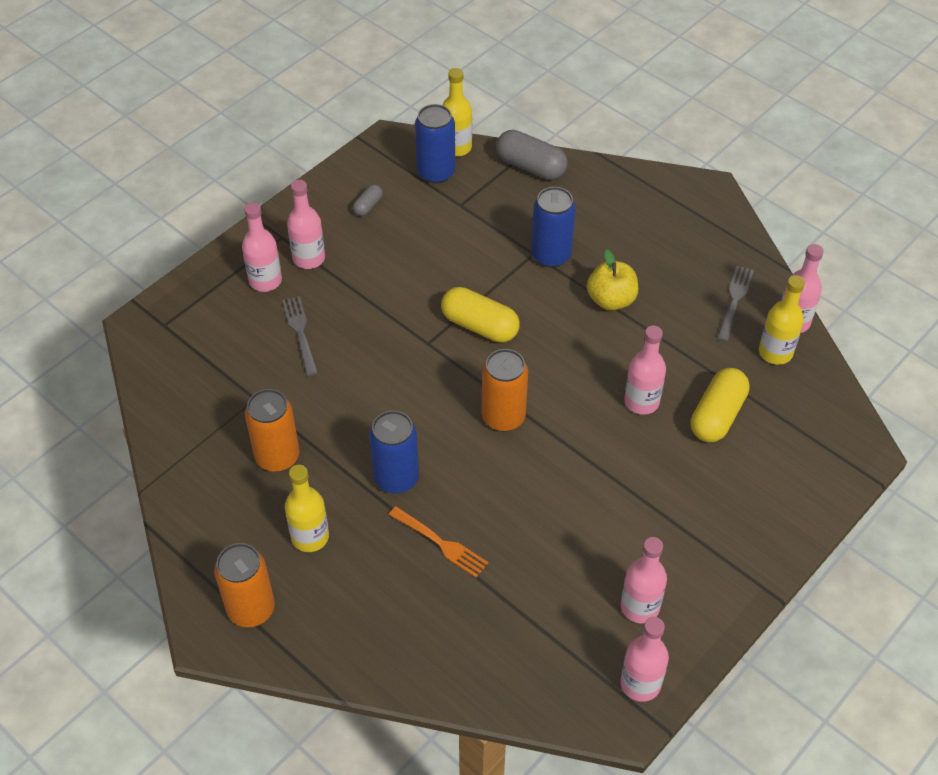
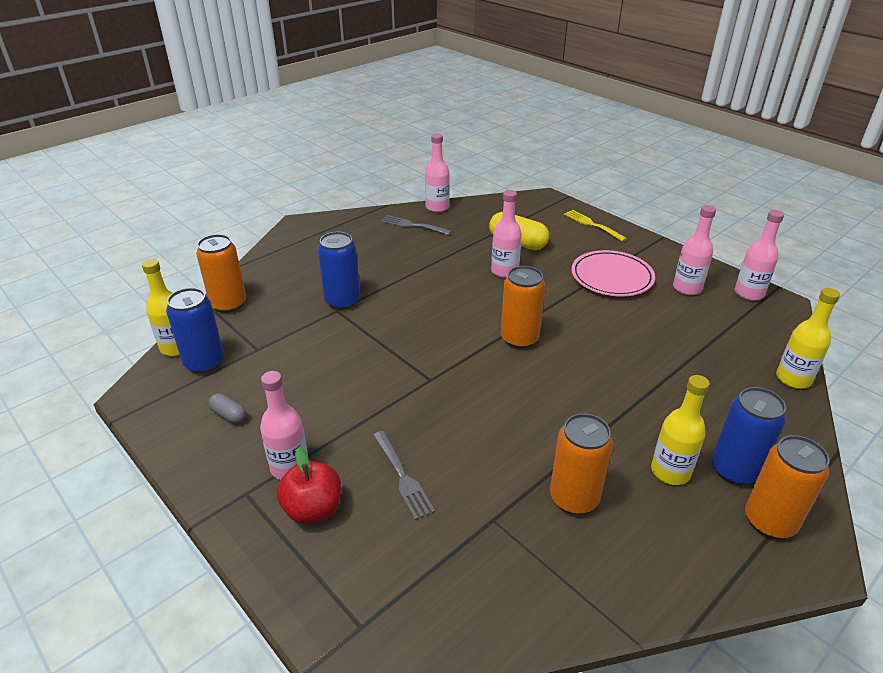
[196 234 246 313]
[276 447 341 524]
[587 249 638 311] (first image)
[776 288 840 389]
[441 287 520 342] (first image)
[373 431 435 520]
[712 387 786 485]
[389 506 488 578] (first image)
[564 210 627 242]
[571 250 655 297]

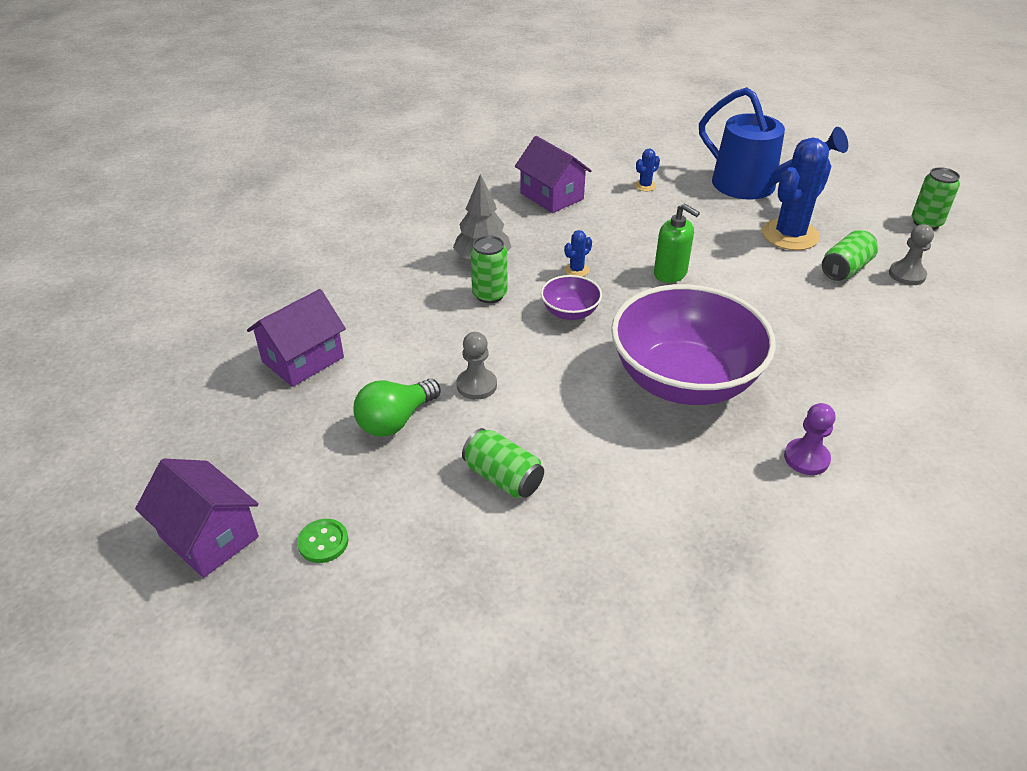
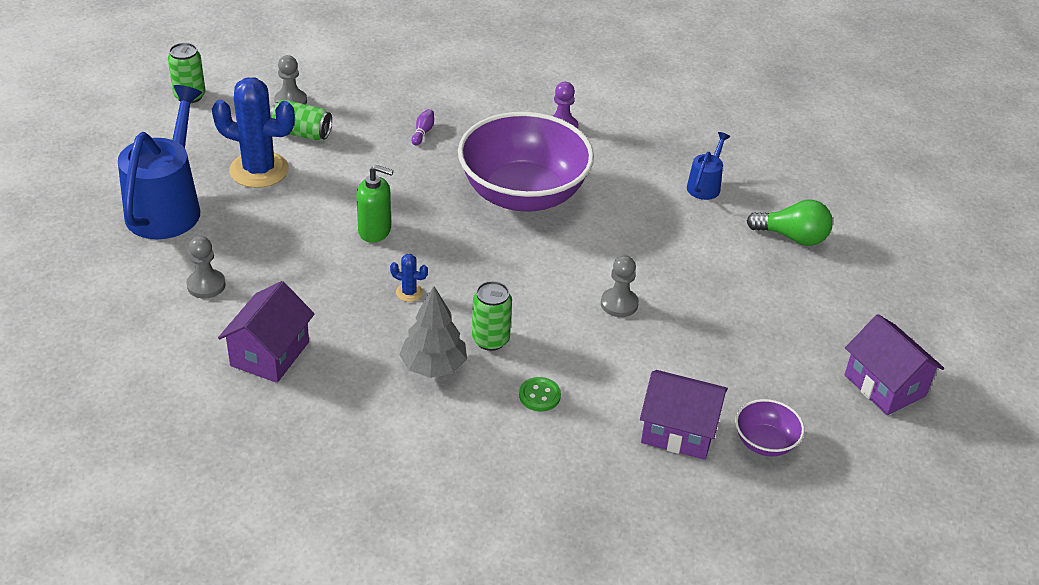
[186 236 226 298]
[356 165 393 243]
[735 399 805 456]
[747 199 833 246]
[462 428 544 498] (first image)
[844 314 944 415]
[519 377 561 411]
[412 109 434 146]
[687 132 730 200]

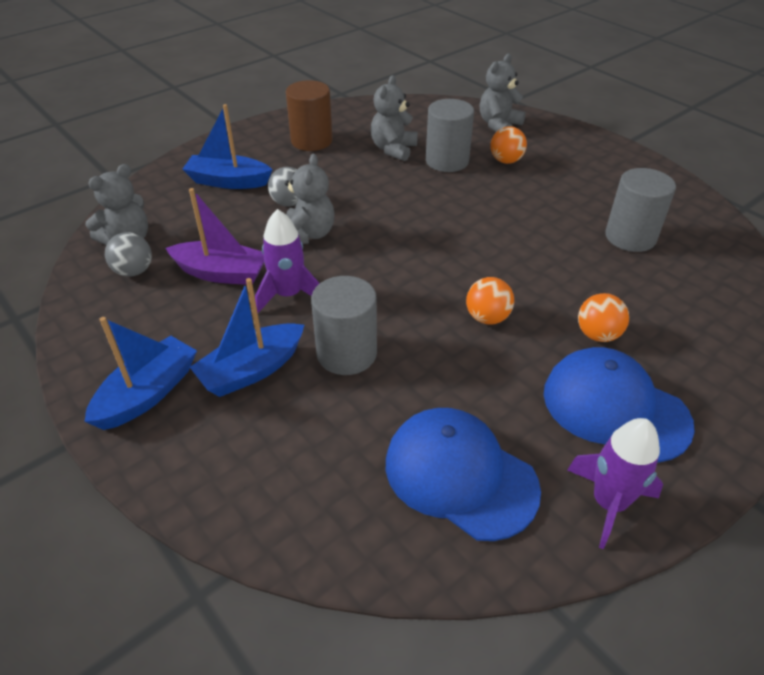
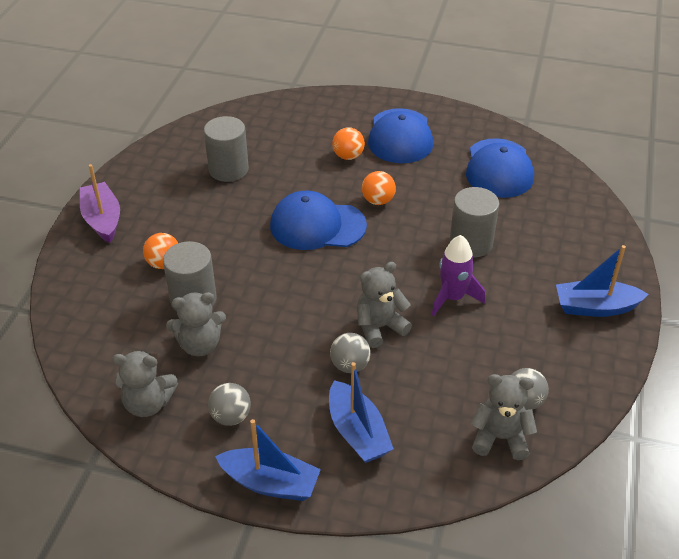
[112 350 178 417]
[208 383 251 426]
[80 164 120 243]
[215 419 321 501]
[567 418 663 549] (first image)
[270 190 367 250]

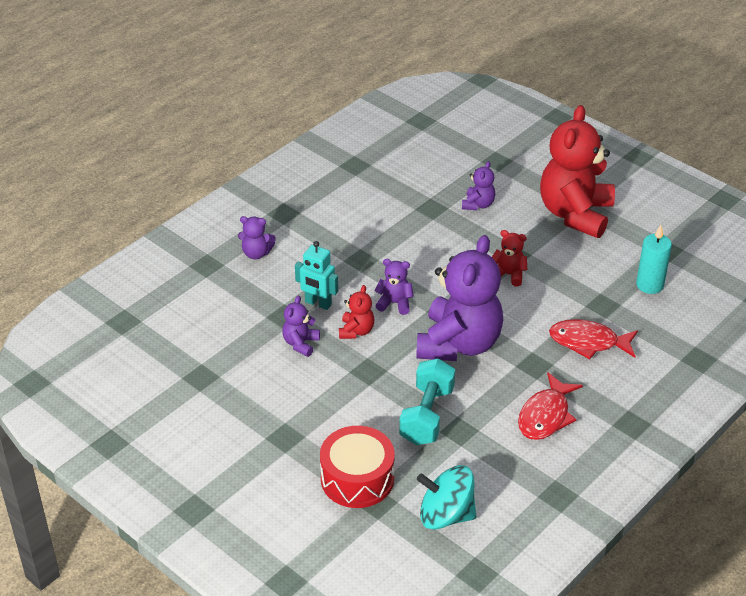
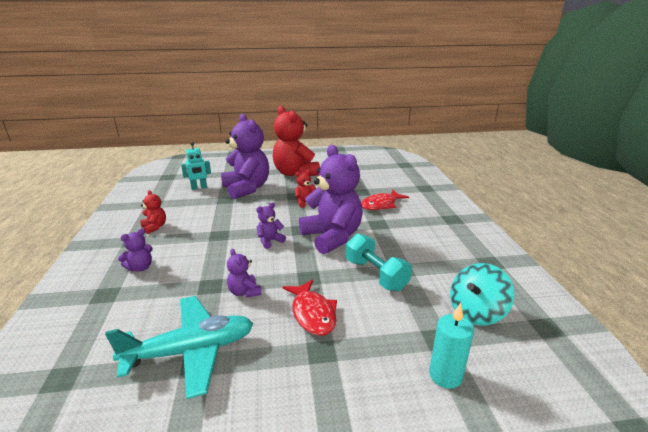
[221 114 269 199]
[429 303 474 389]
[181 142 211 190]
[140 190 166 234]
[282 279 337 336]
[320 426 395 508] (first image)
[105 296 253 399]

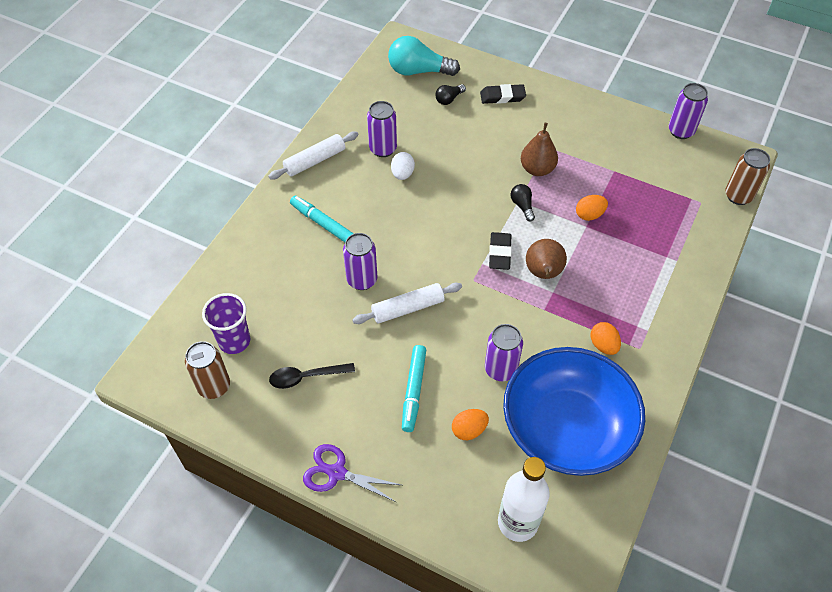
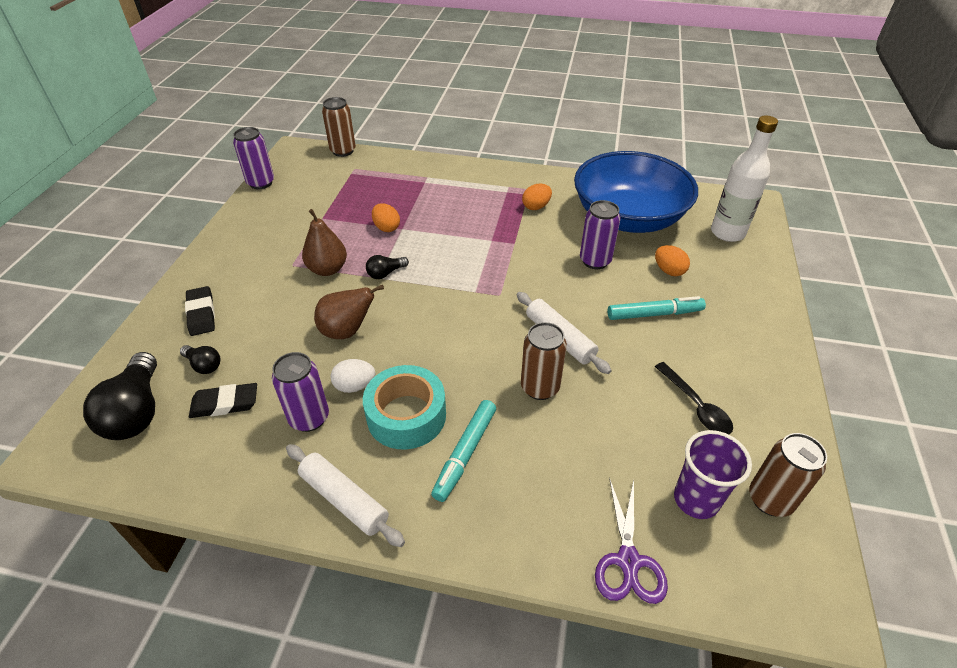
[83 352 157 440]
[189 383 257 418]
[521 322 567 400]
[314 285 384 339]
[595 478 668 604]
[363 365 446 449]

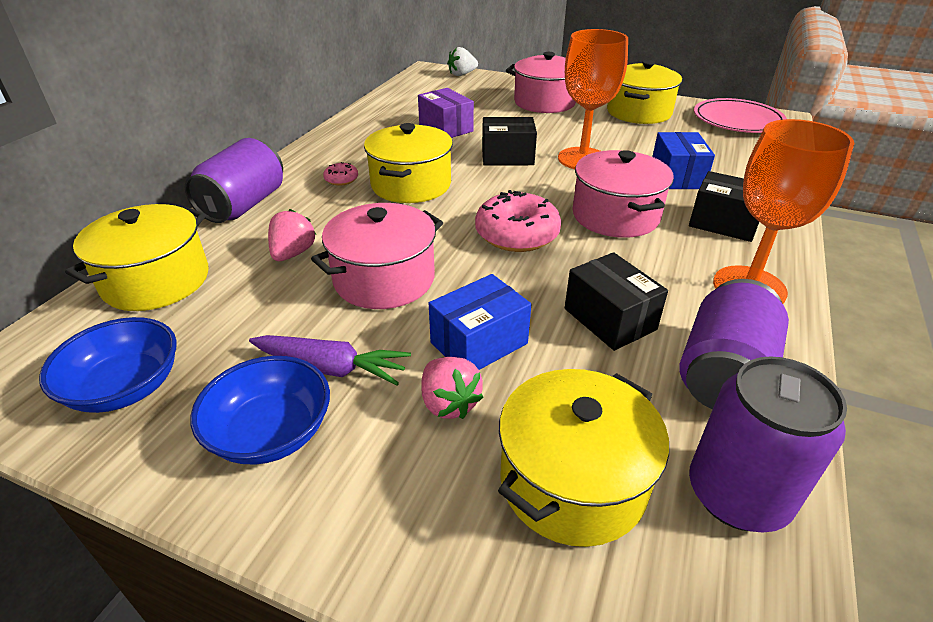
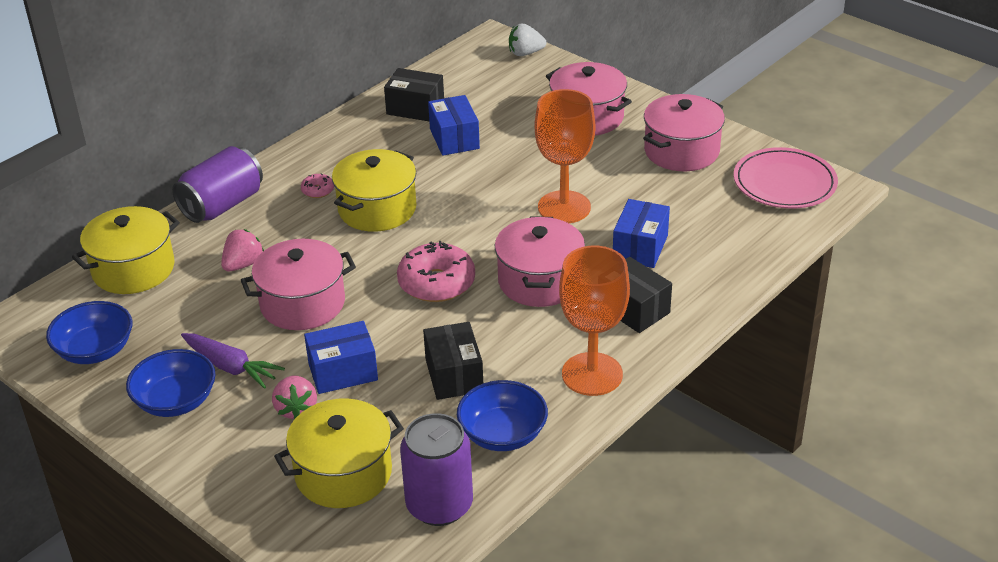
[643 94 725 171]
[428 95 480 156]
[384 68 444 121]
[457 380 548 451]

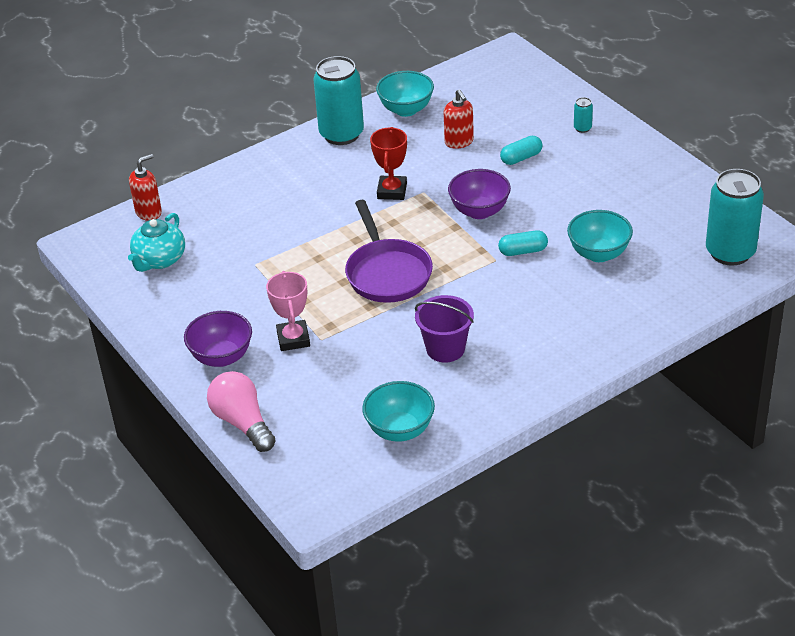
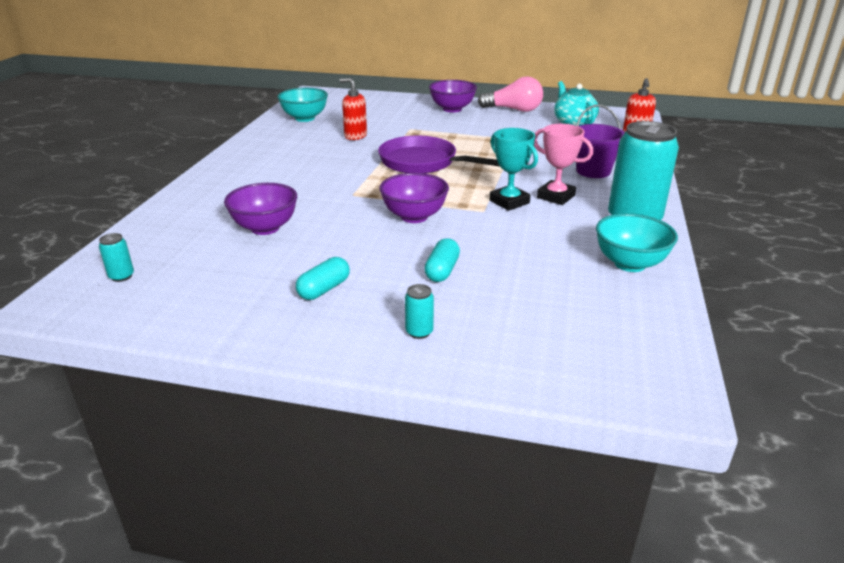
[339 78 367 140]
[489 128 538 211]
[99 233 134 282]
[224 183 297 235]
[296 257 350 300]
[534 124 593 205]
[576 105 625 178]
[478 76 543 112]

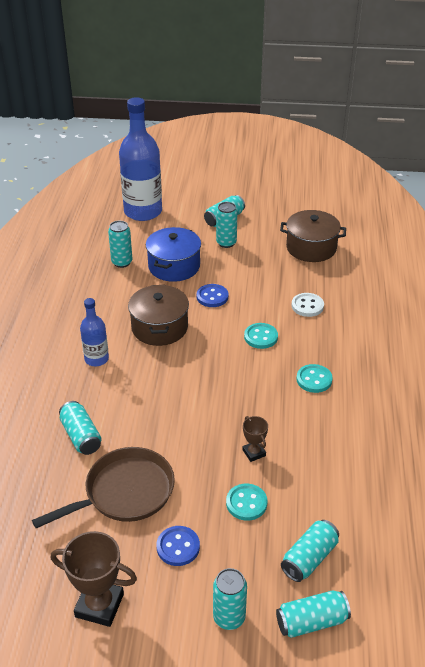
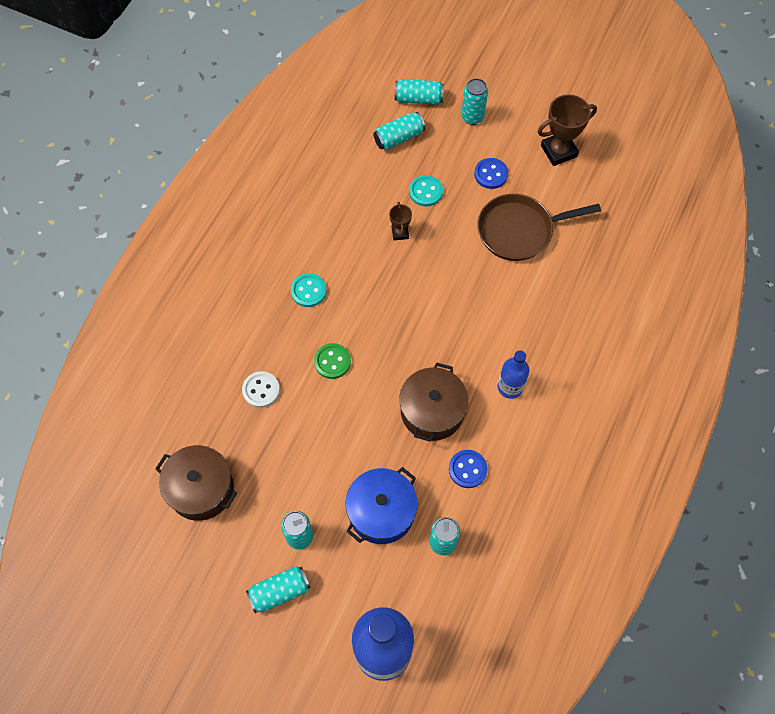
[449 450 488 488]
[314 343 351 379]
[59 401 101 455] (first image)
[538 94 597 166]

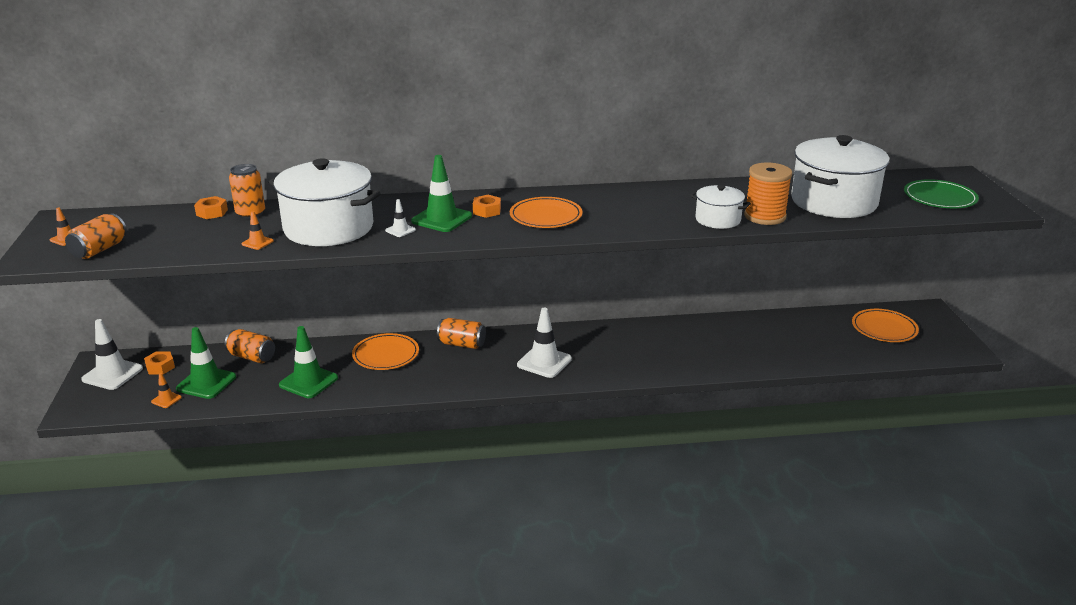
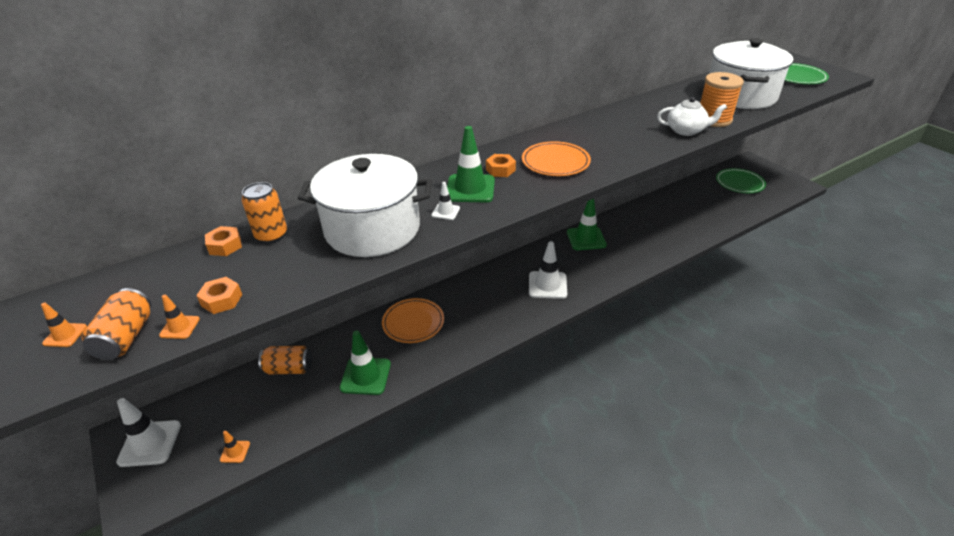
[657 97 727 136]
[159 295 200 339]
[716 168 766 193]
[437 318 486 349] (first image)
[567 199 607 250]
[196 277 242 314]

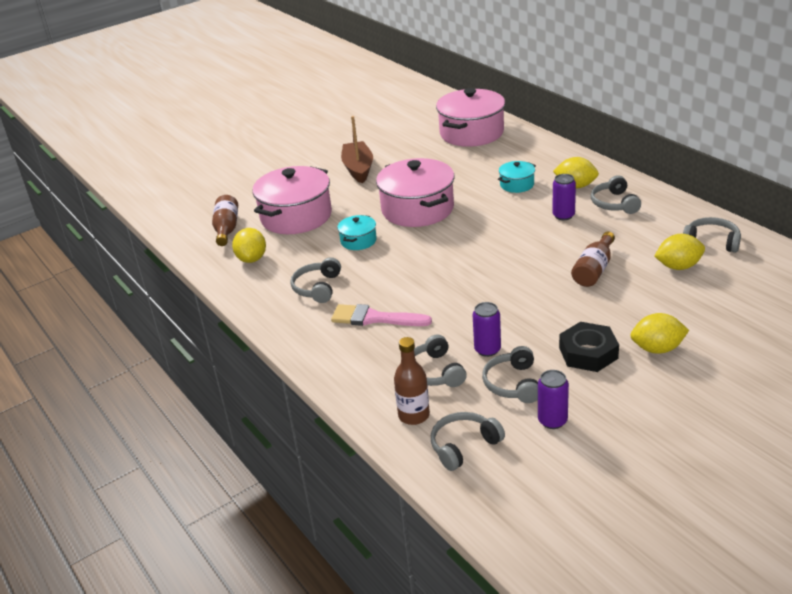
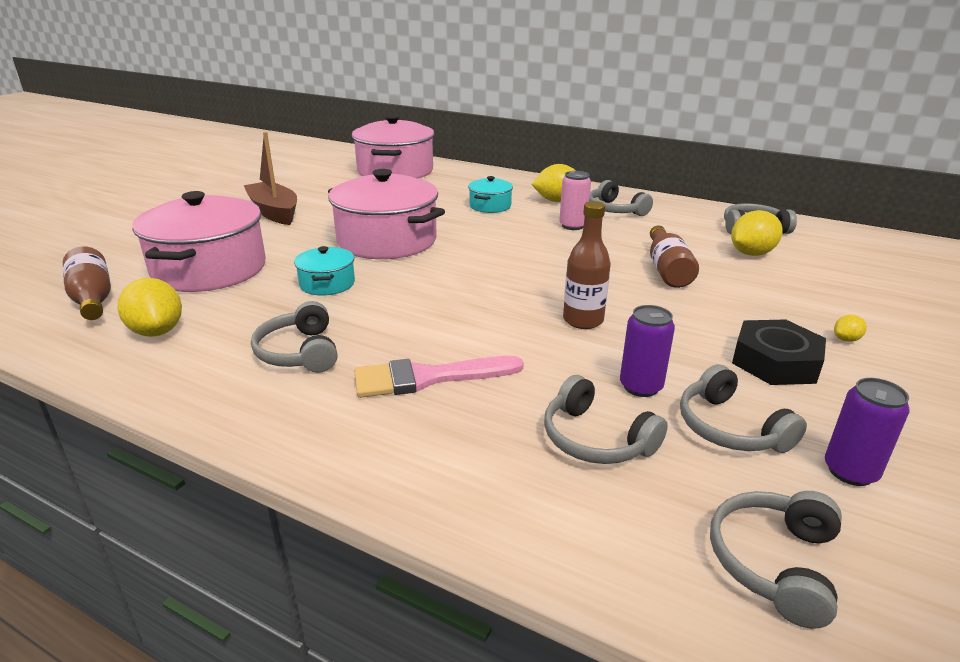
[559 171 591 230]
[834 315 867 342]
[563 201 611 329]

